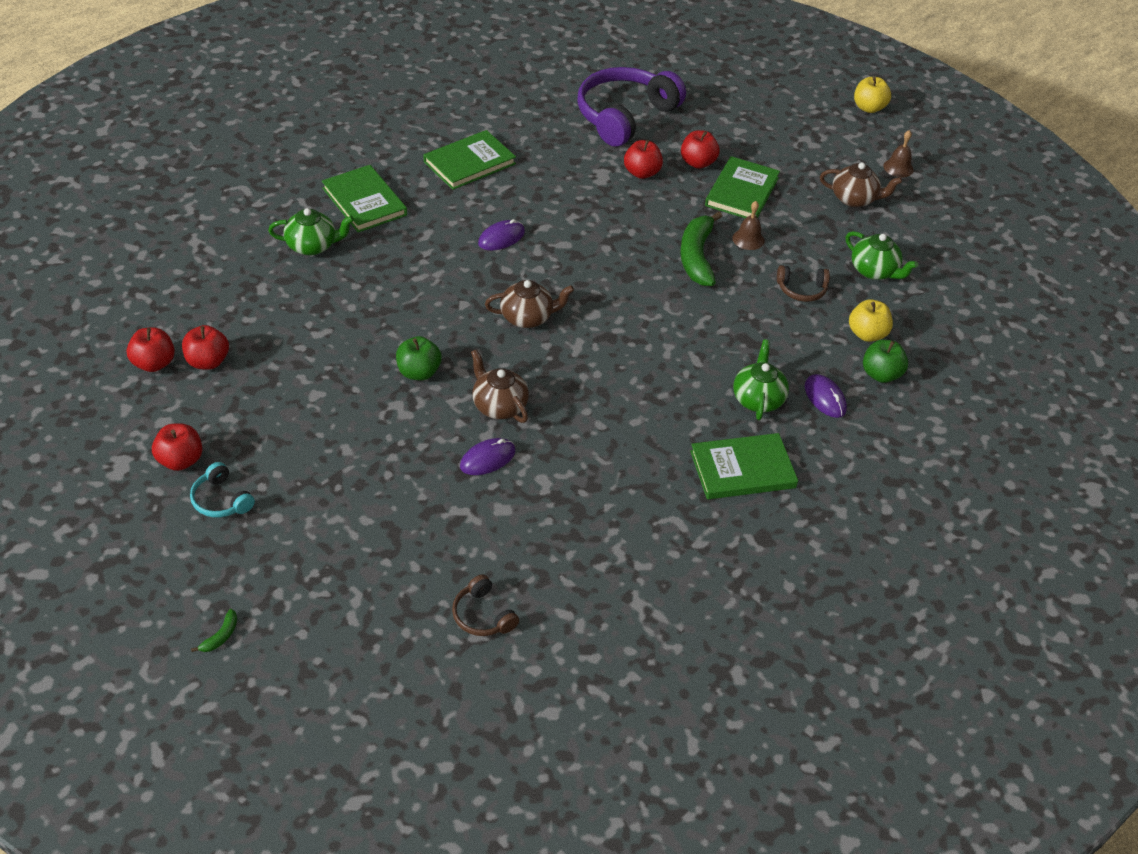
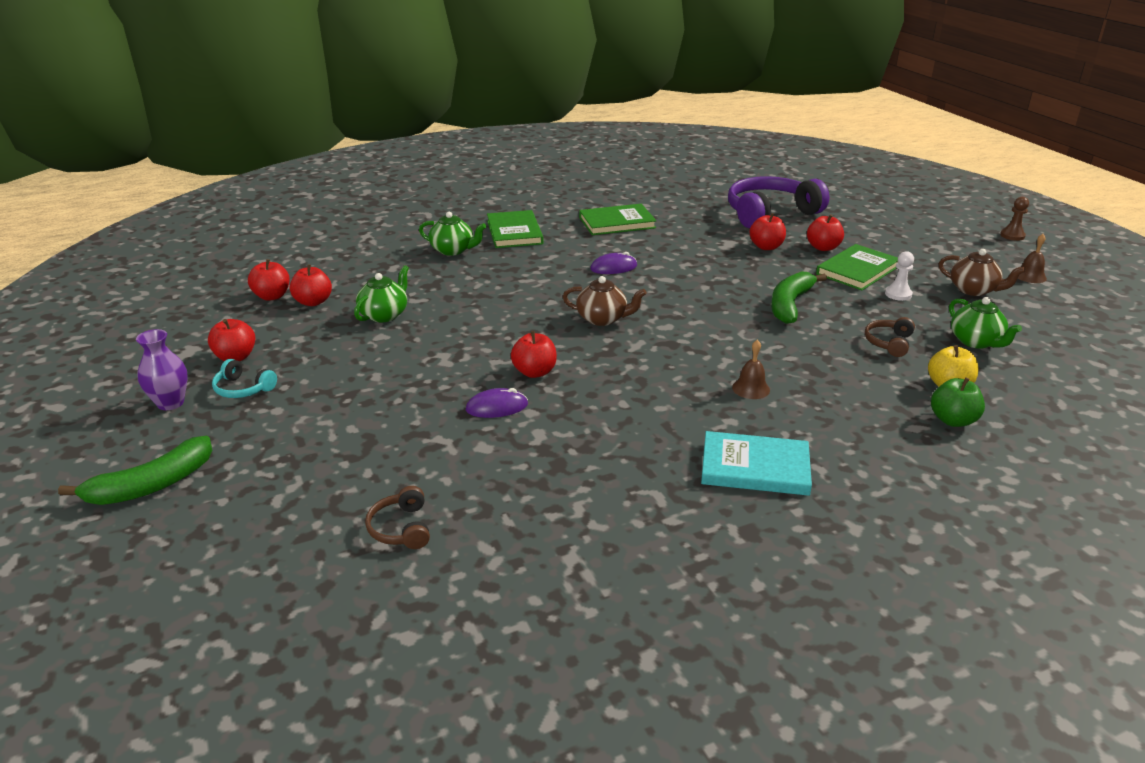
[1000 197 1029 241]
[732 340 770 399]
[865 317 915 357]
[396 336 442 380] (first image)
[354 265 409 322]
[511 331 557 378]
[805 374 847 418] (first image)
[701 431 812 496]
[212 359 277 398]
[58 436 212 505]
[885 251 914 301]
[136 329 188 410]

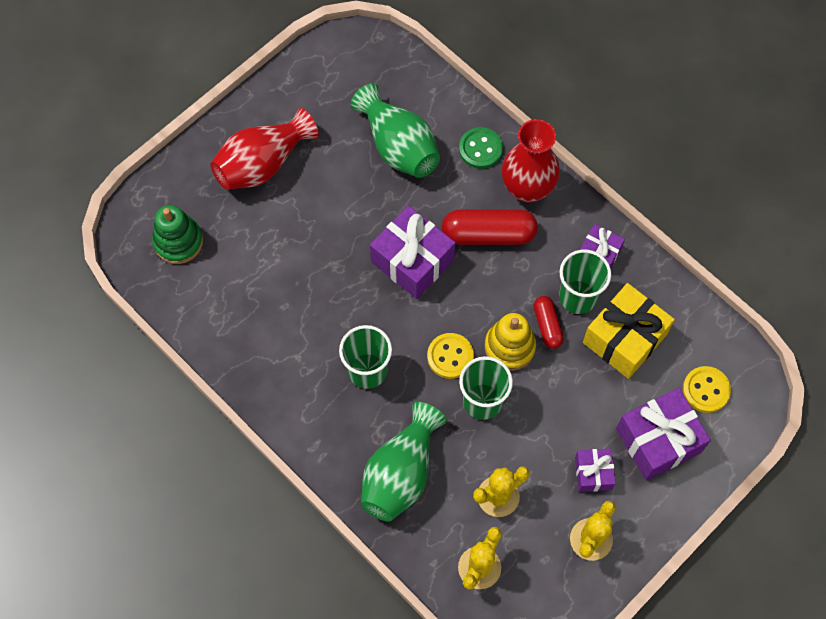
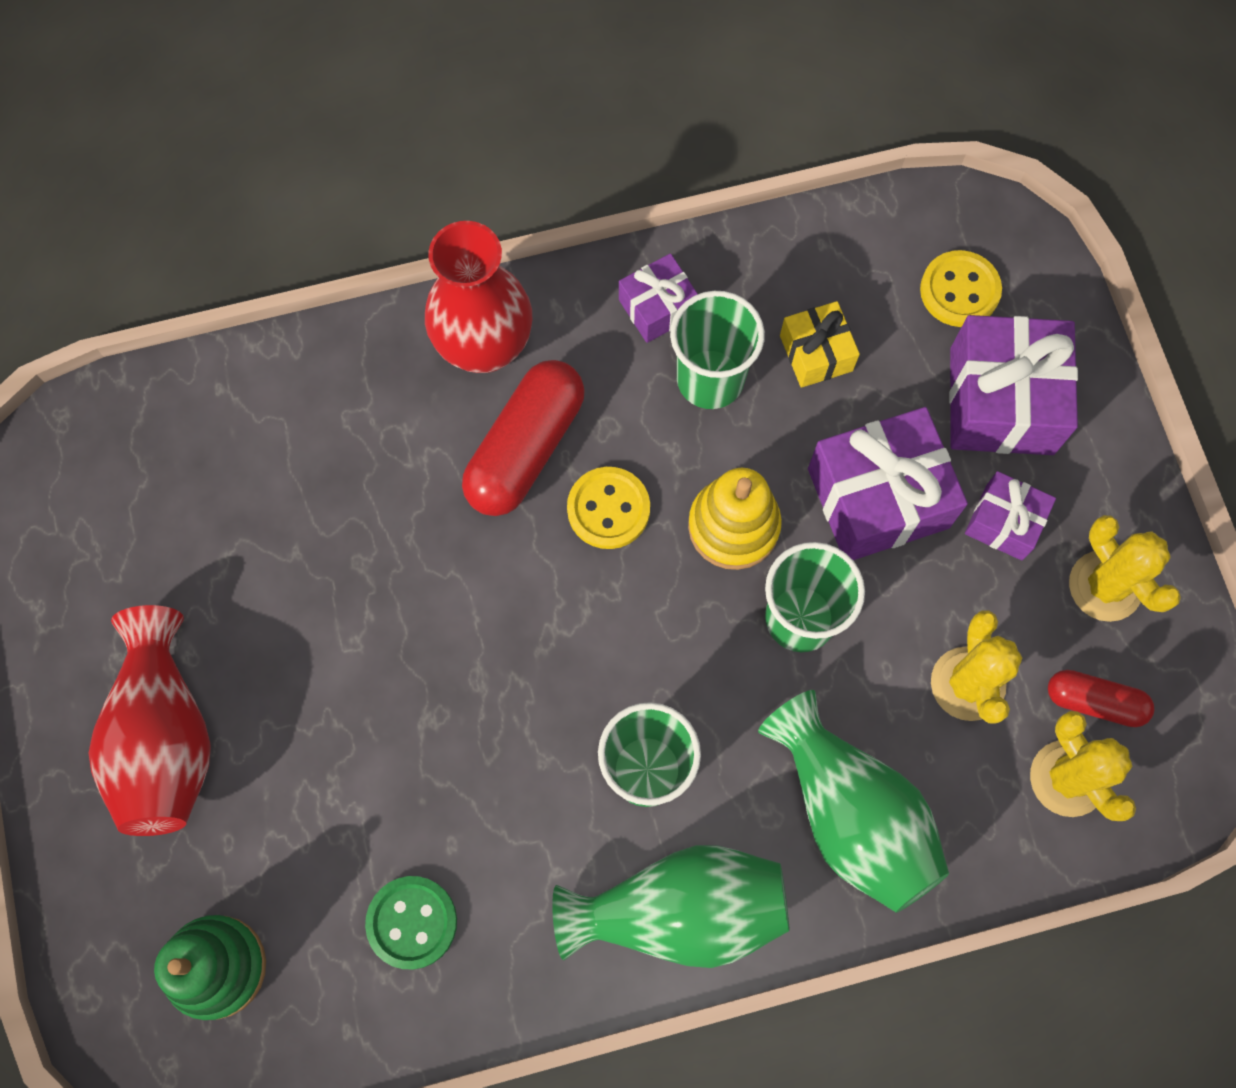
[552 845 790 968]
[365 876 457 969]
[808 407 968 560]
[780 301 860 388]
[1048 670 1154 727]
[567 467 650 549]

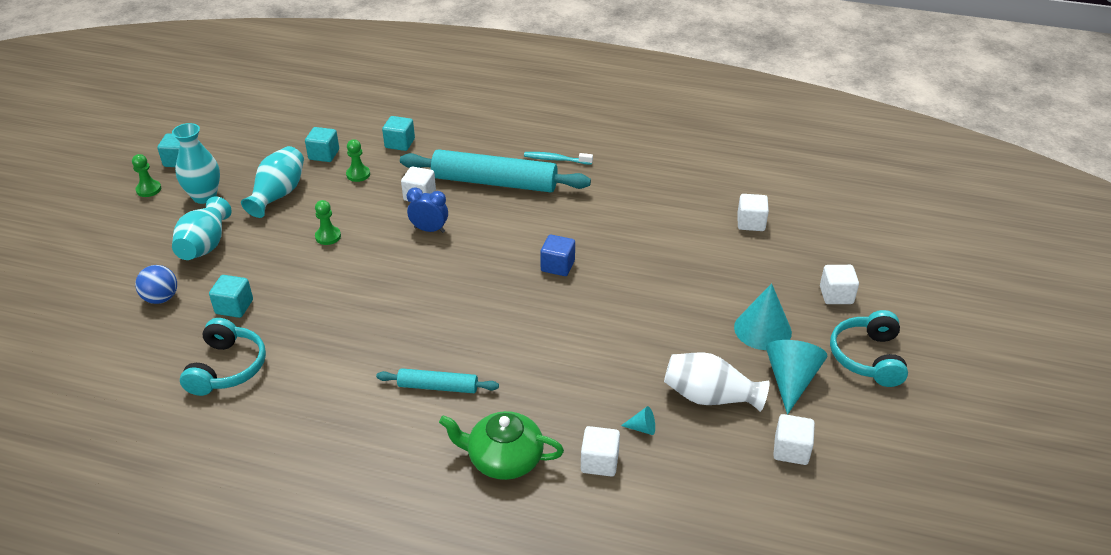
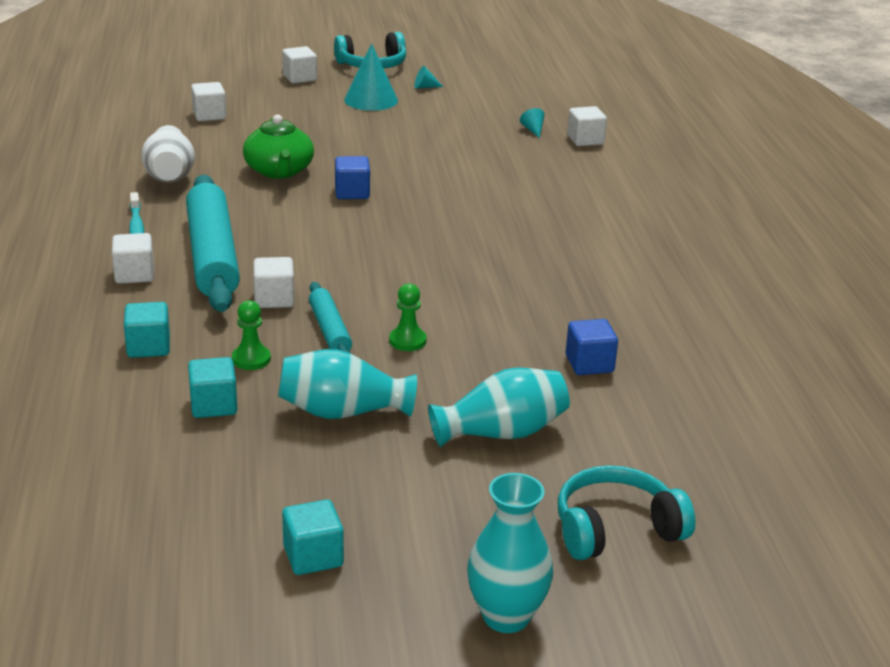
[467 473 553 633]
[132 154 161 197] (first image)
[407 187 448 233] (first image)
[135 265 177 304] (first image)
[566 319 618 375]
[558 465 695 560]
[414 66 443 89]
[141 125 195 183]
[309 282 352 354]
[243 114 314 179]
[112 233 154 284]

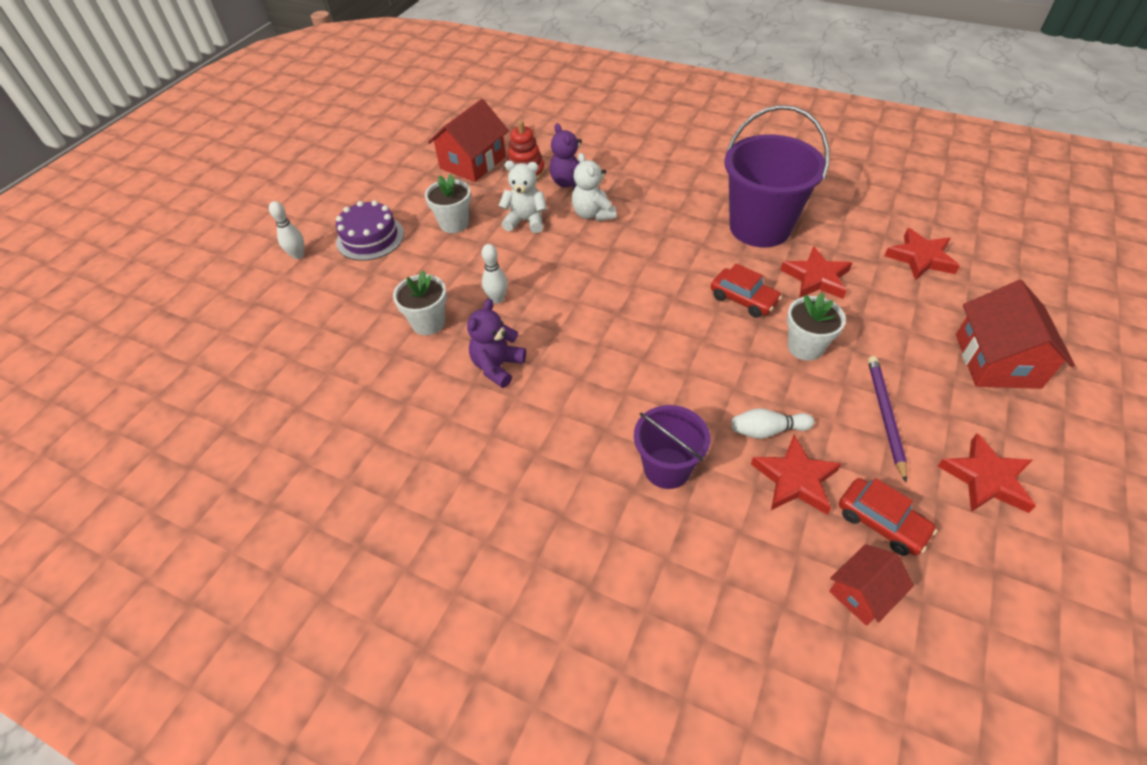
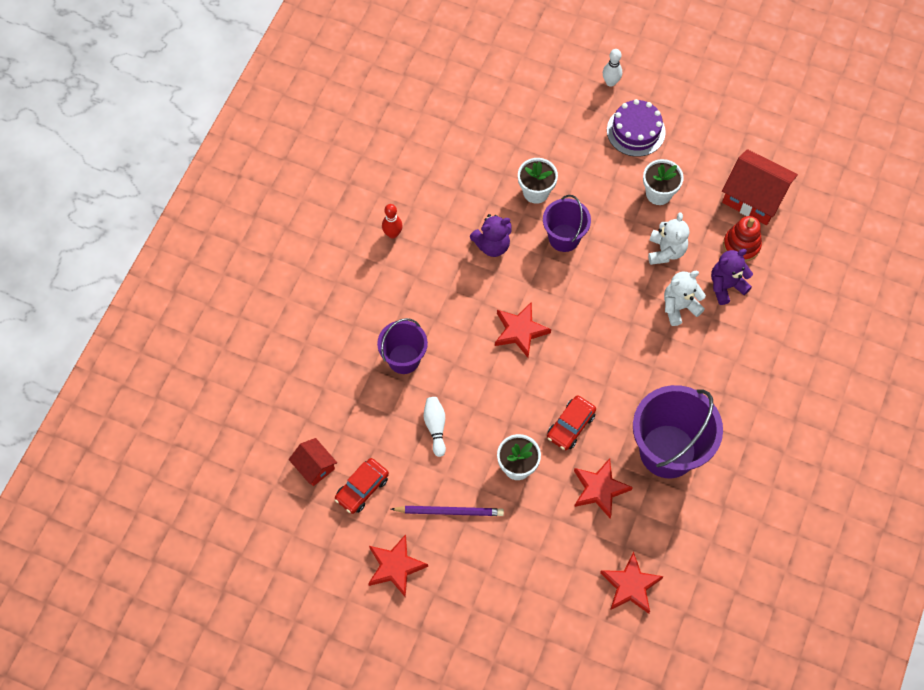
[543 195 591 252]
[956 280 1075 389] (first image)
[470 214 512 257]
[495 302 551 357]
[382 204 403 239]

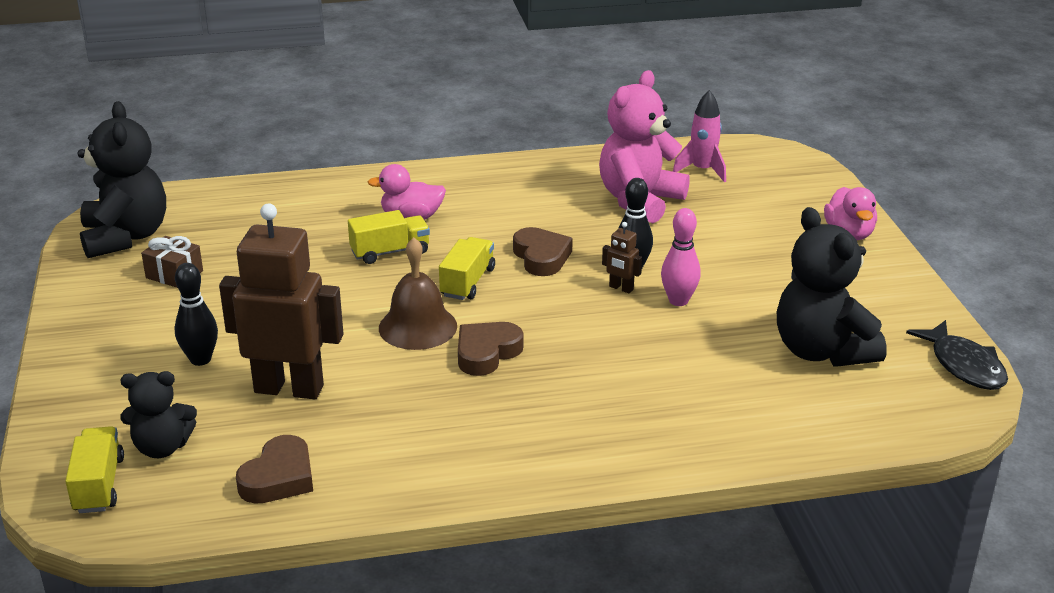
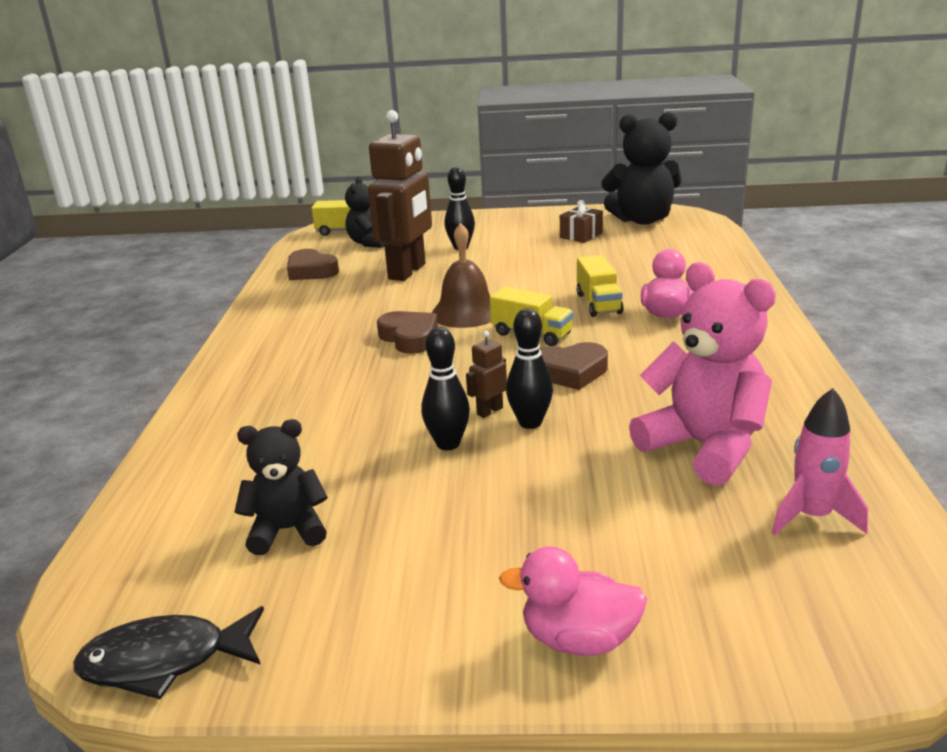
[234 419 328 555]
[421 327 470 450]

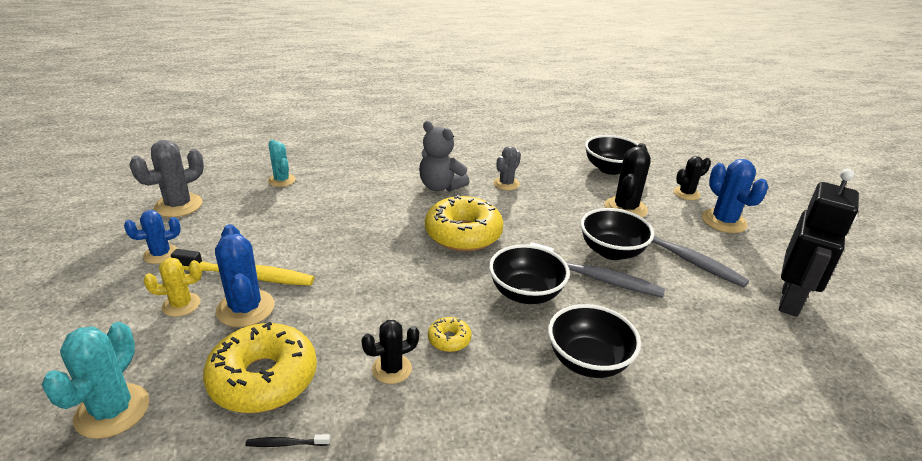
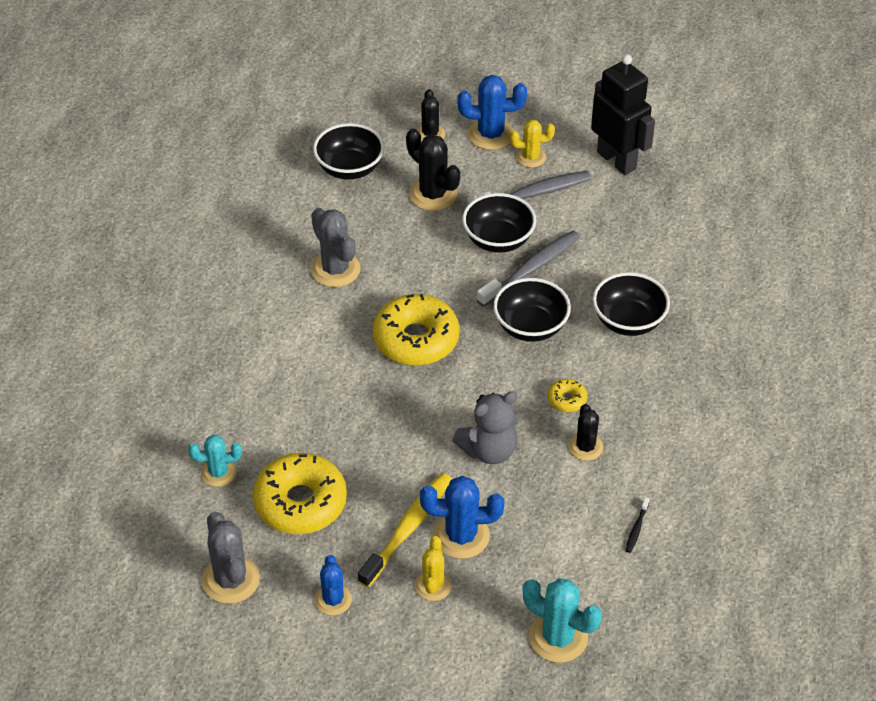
[453 391 518 464]
[310 208 361 287]
[253 453 347 534]
[510 119 555 168]

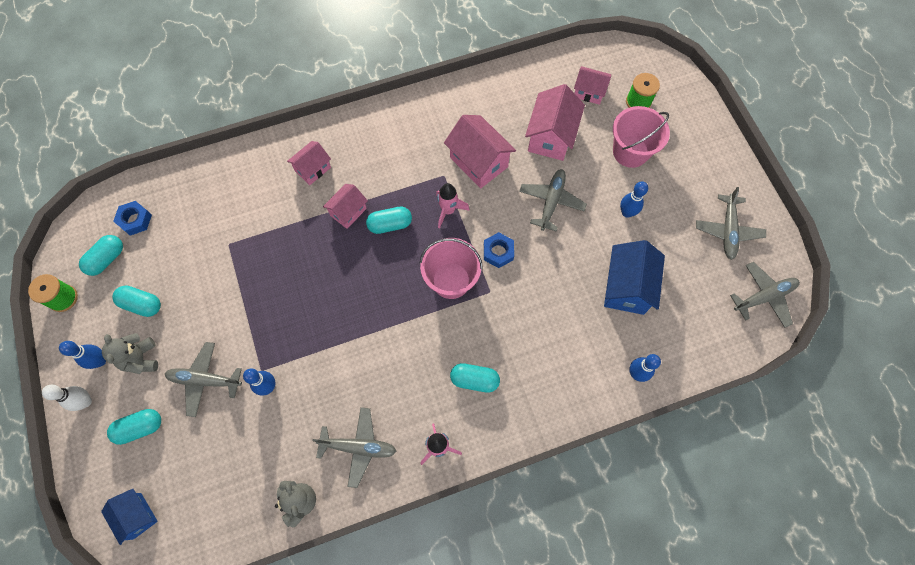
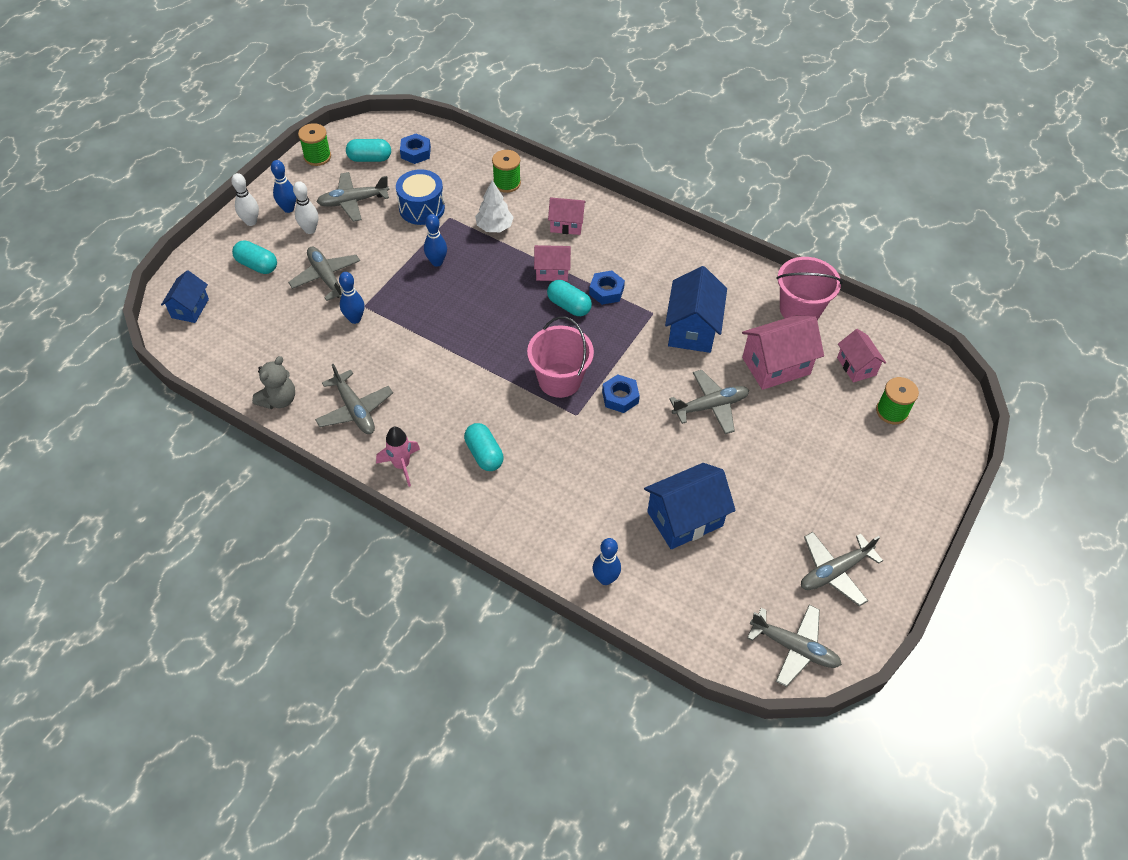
[776 257 843 320]
[665 266 727 353]
[424 214 447 267]
[436 183 470 229] (first image)
[317 172 390 222]
[293 181 318 234]
[492 150 521 193]
[396 169 445 225]
[475 180 514 232]
[589 271 625 305]

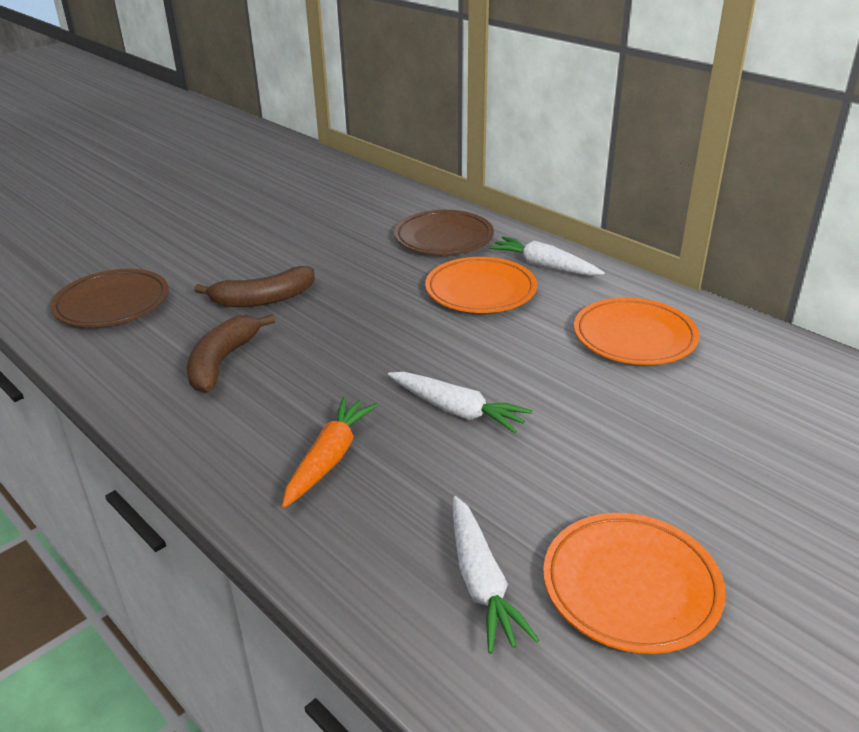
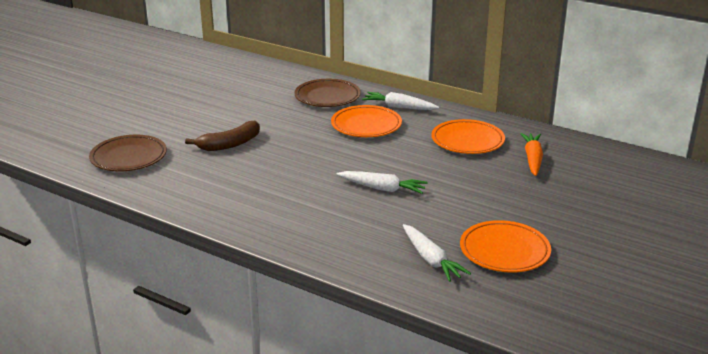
[187 314 275 393] (first image)
[520 133 543 176]

